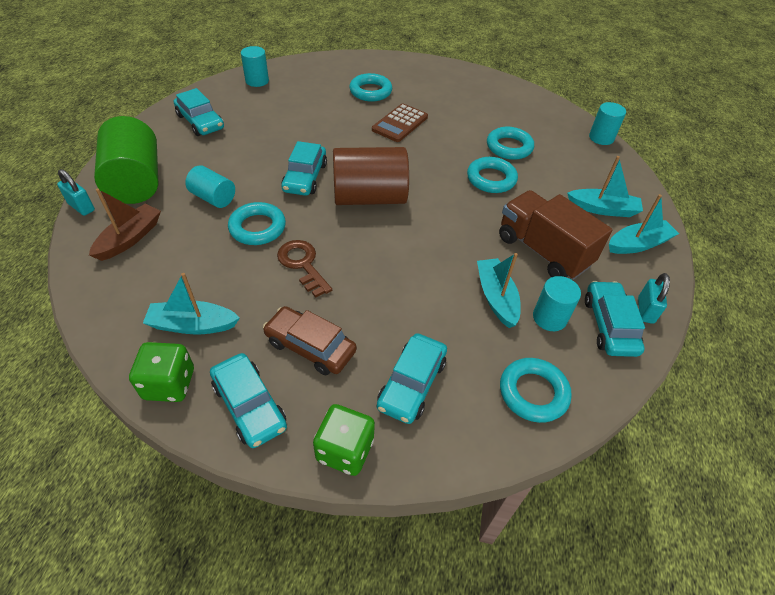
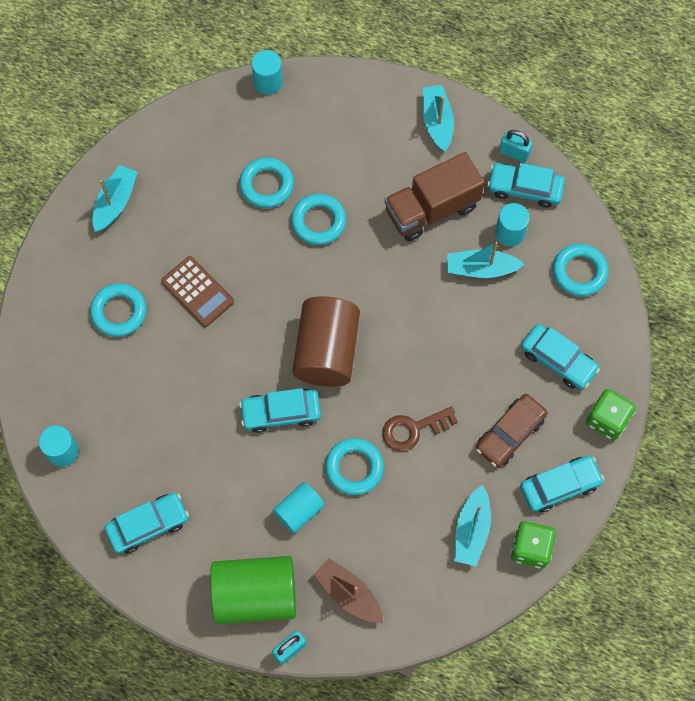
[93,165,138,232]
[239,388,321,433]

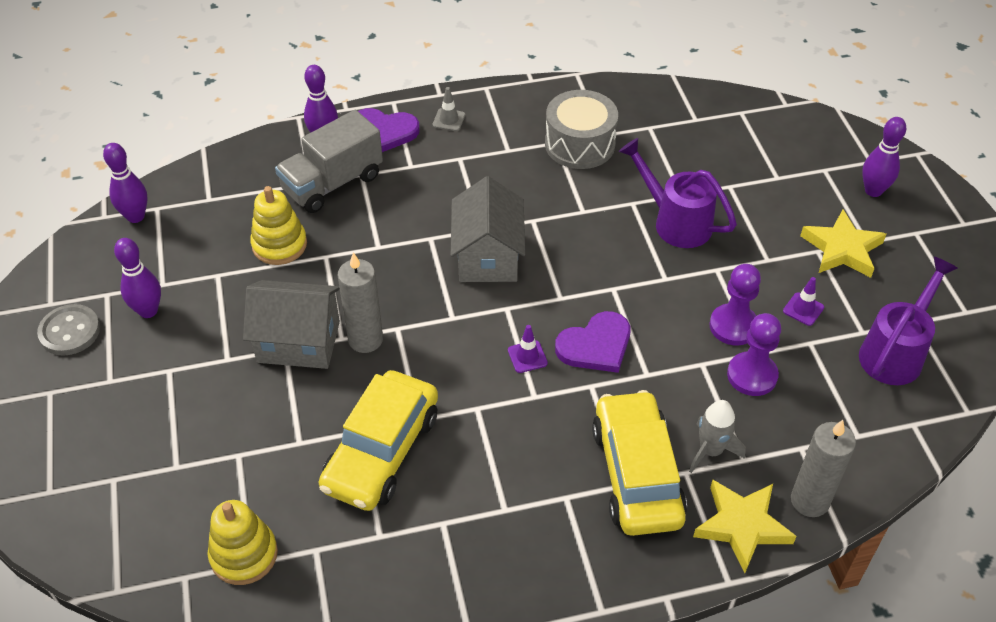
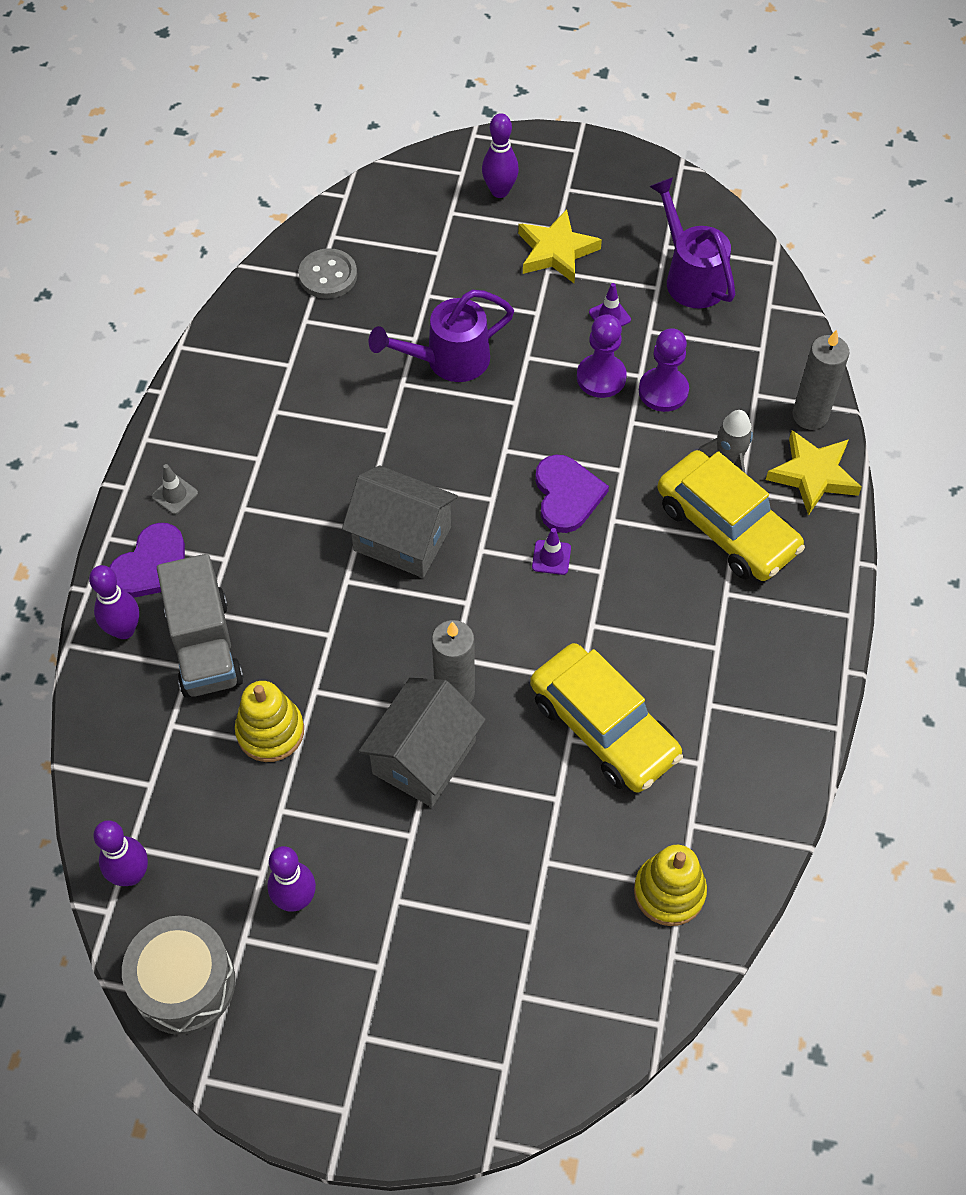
[298,248,357,299]
[122,915,235,1035]
[658,450,805,581]

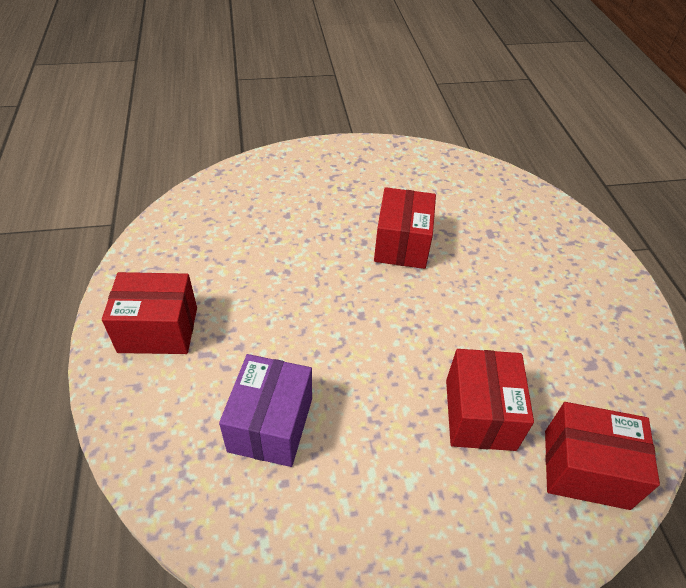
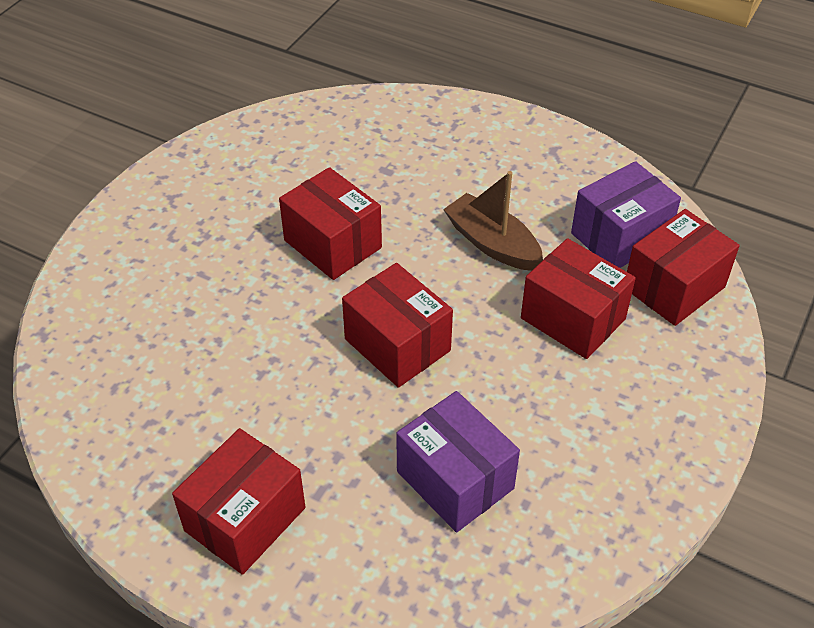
[342,263,453,388]
[443,171,543,271]
[571,161,681,268]

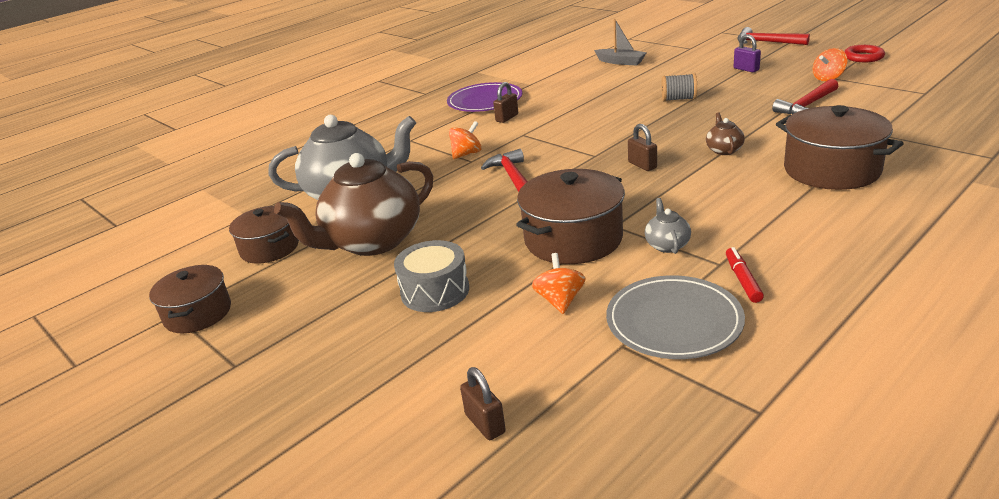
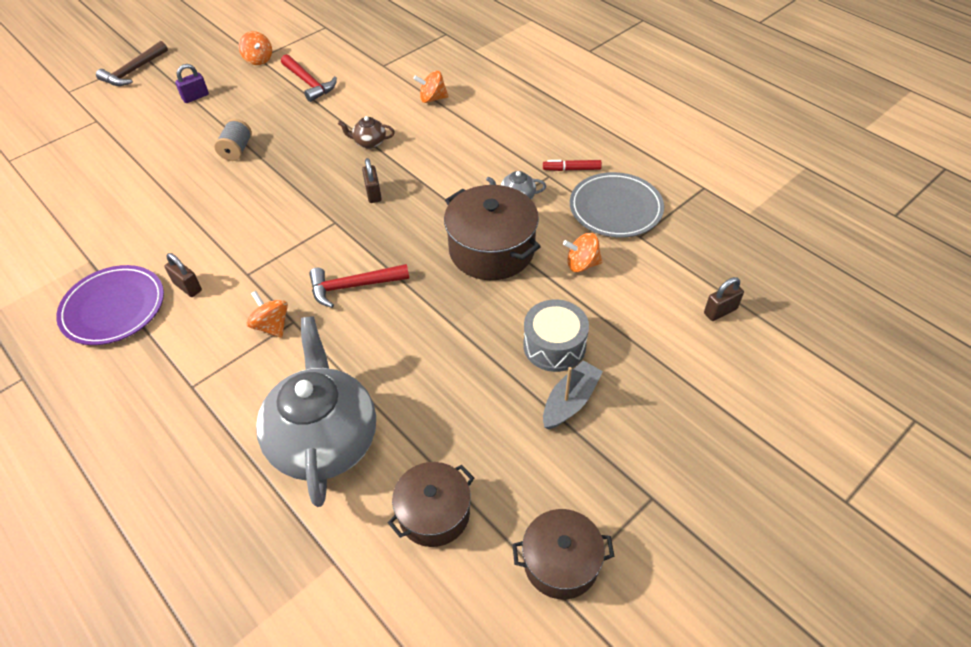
[274,153,433,256] (first image)
[844,45,885,62] (first image)
[543,360,603,429]
[413,71,449,103]
[96,41,168,86]
[362,158,382,203]

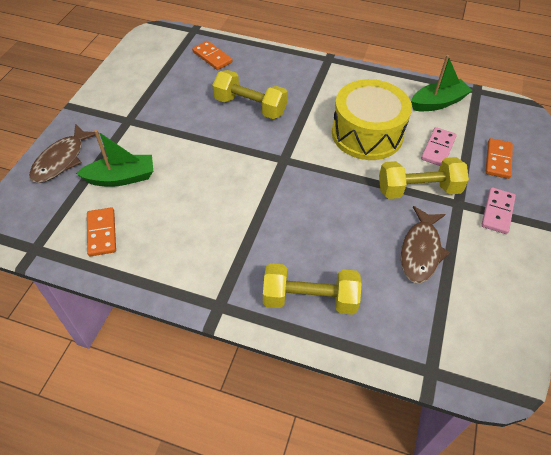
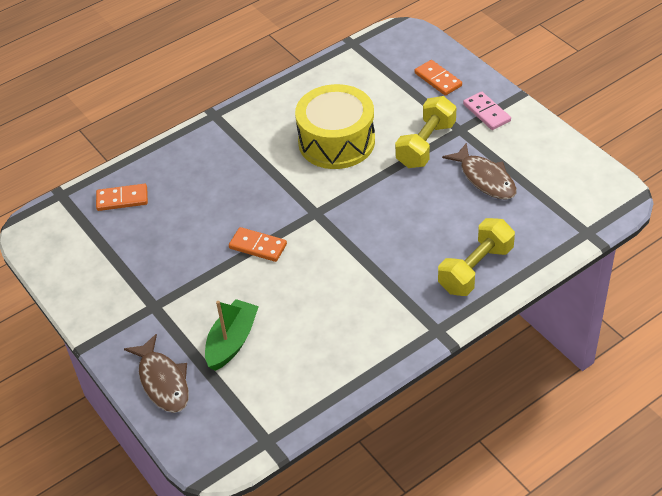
[212,70,288,119] (first image)
[411,55,472,111] (first image)
[421,127,457,166] (first image)
[229,227,287,262]

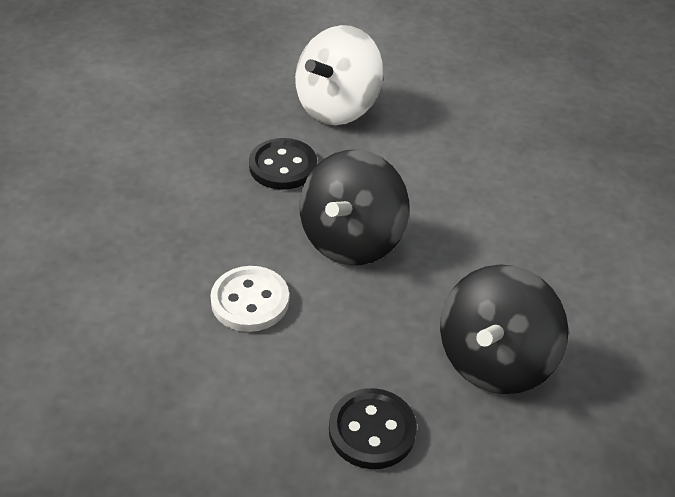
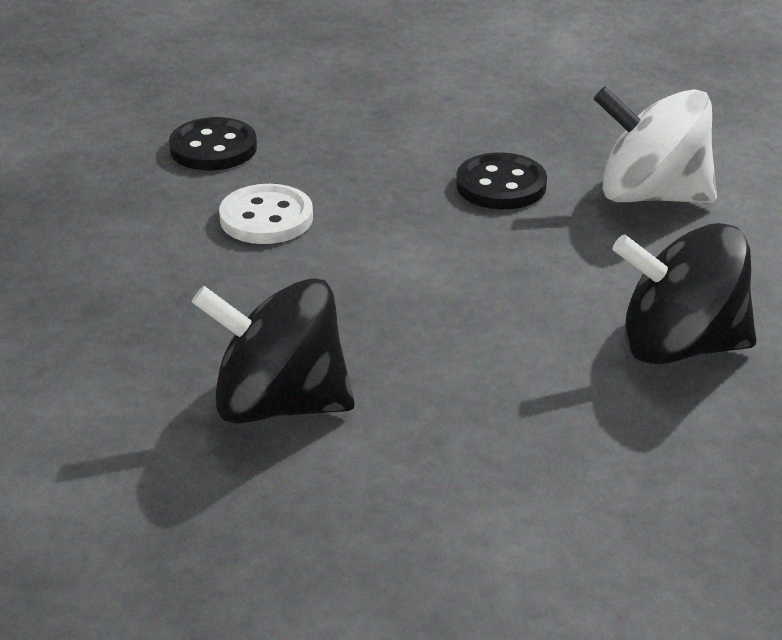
[613,223,756,364]
[169,117,257,170]

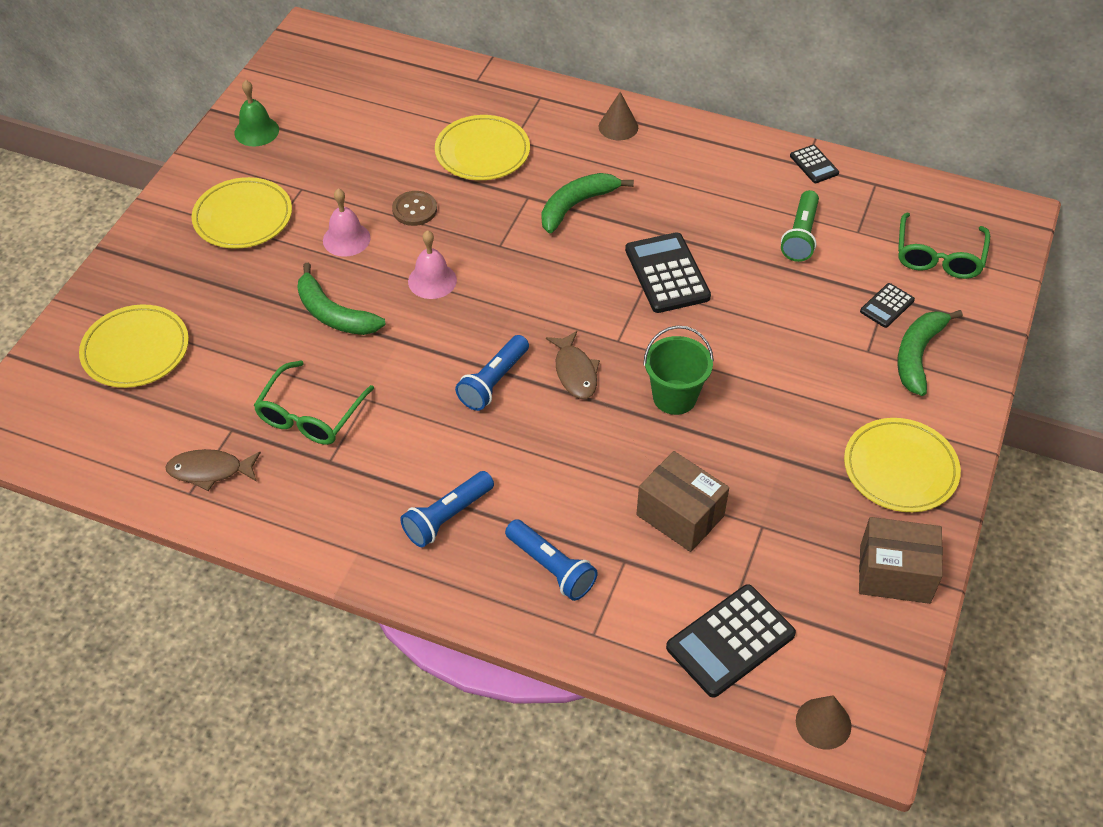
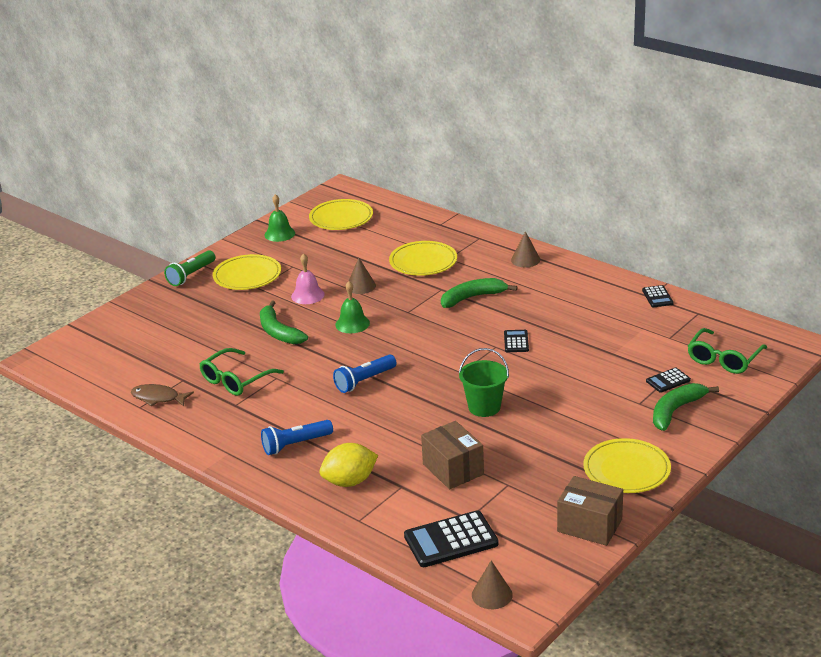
[546,331,600,399] (first image)
[309,199,373,230]
[164,250,216,286]
[349,258,376,294]
[319,443,378,487]
[335,281,370,333]
[504,330,529,352]

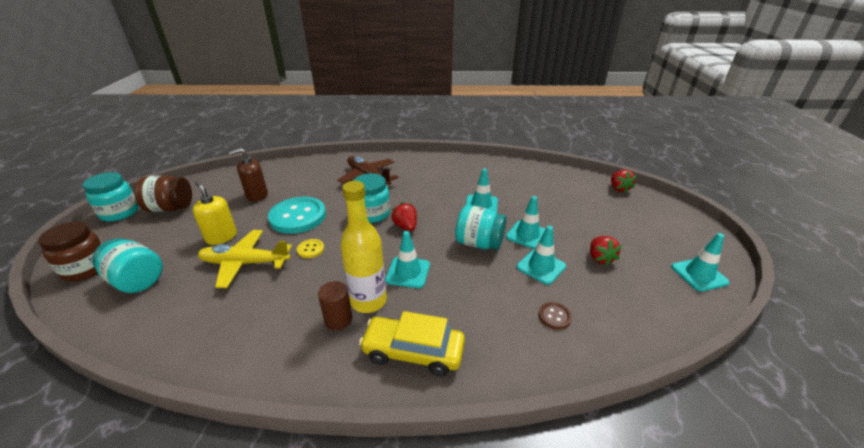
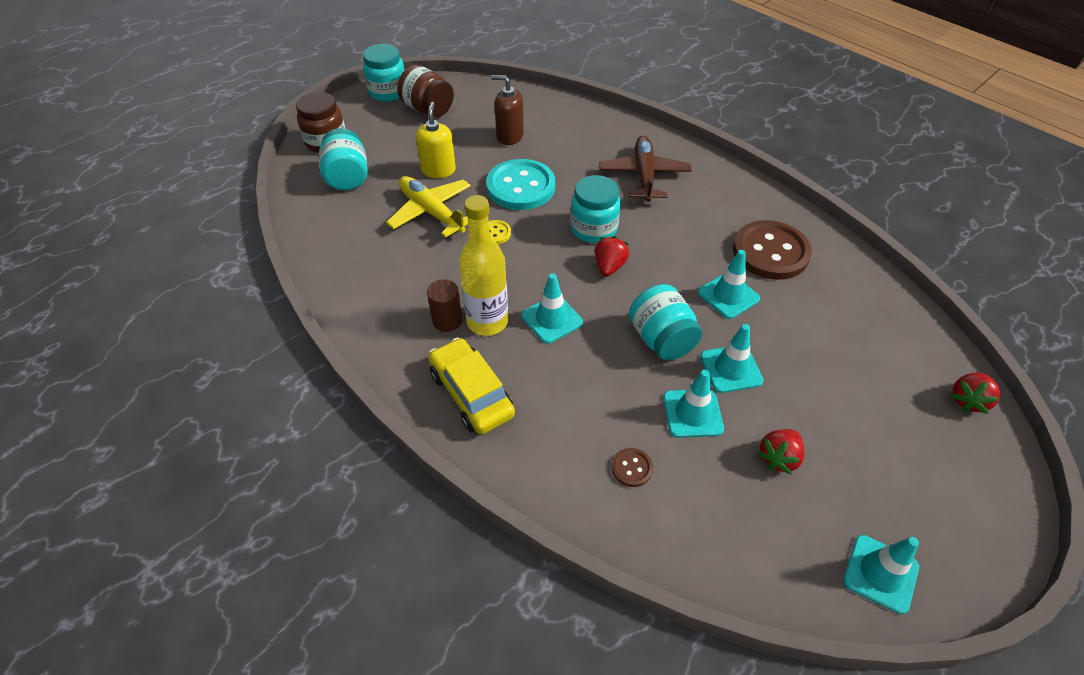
[733,220,812,280]

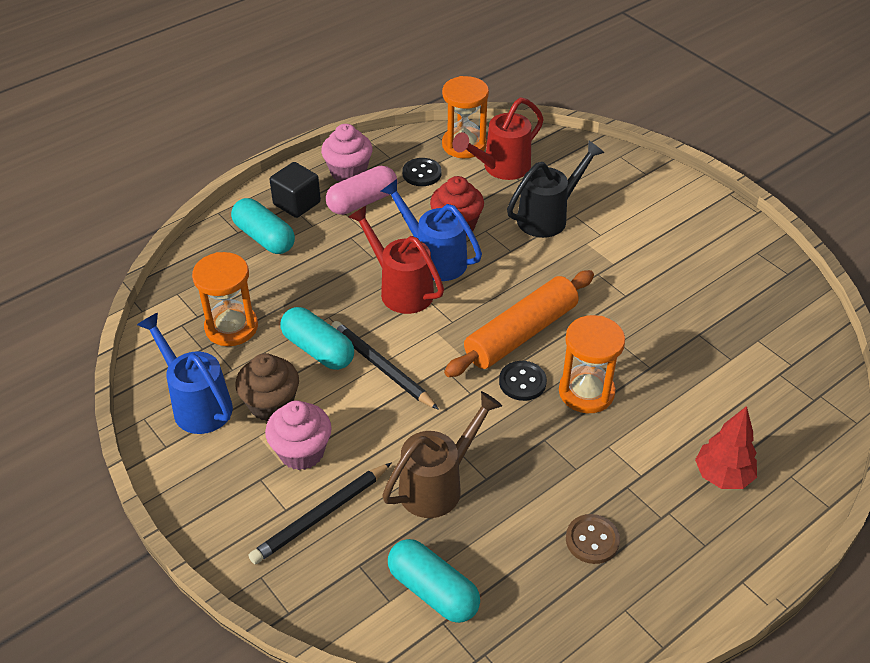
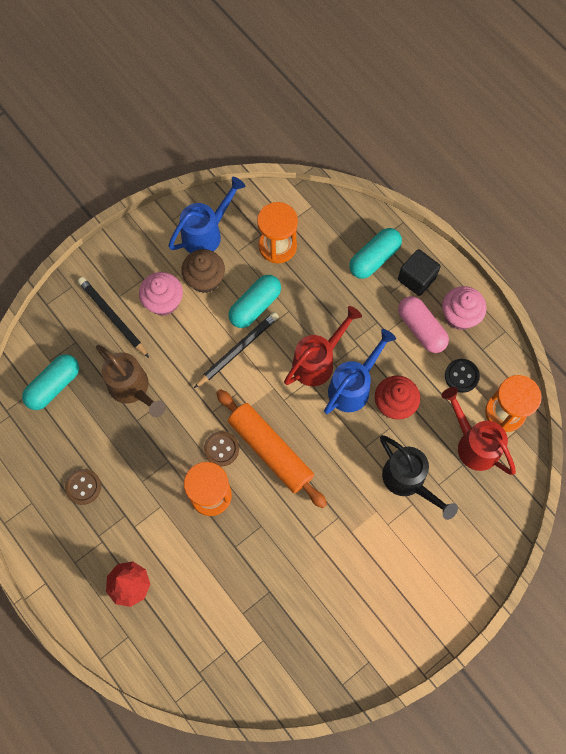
[204,431,239,466]

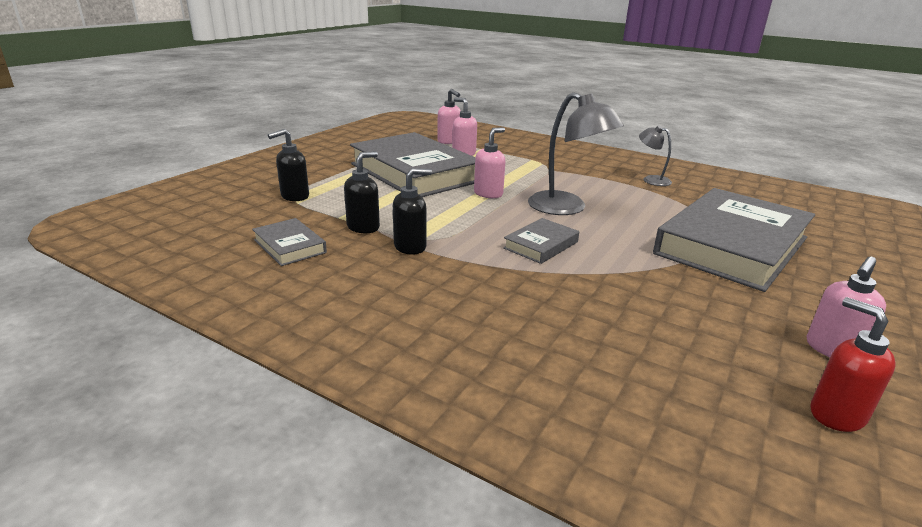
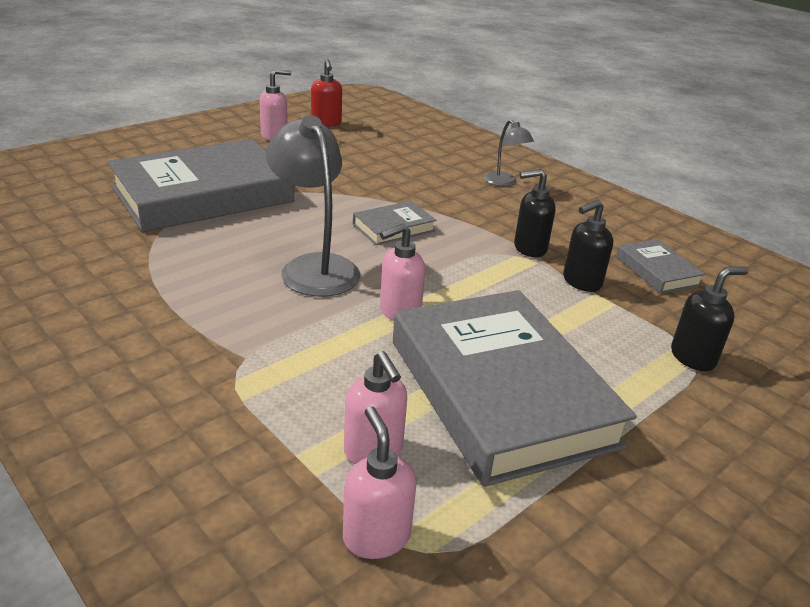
[484,120,534,186]

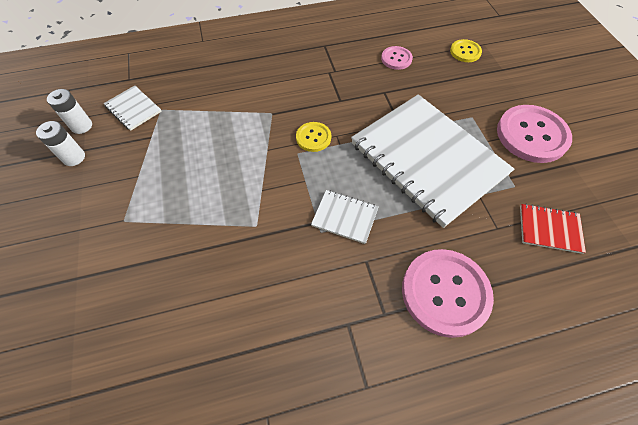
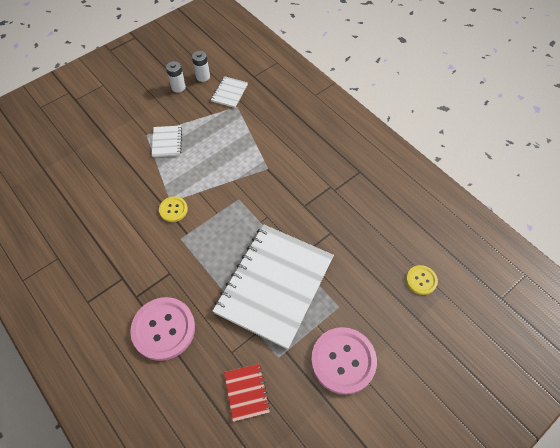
[381,46,413,70] (first image)
[159,196,188,222]
[152,125,182,157]

